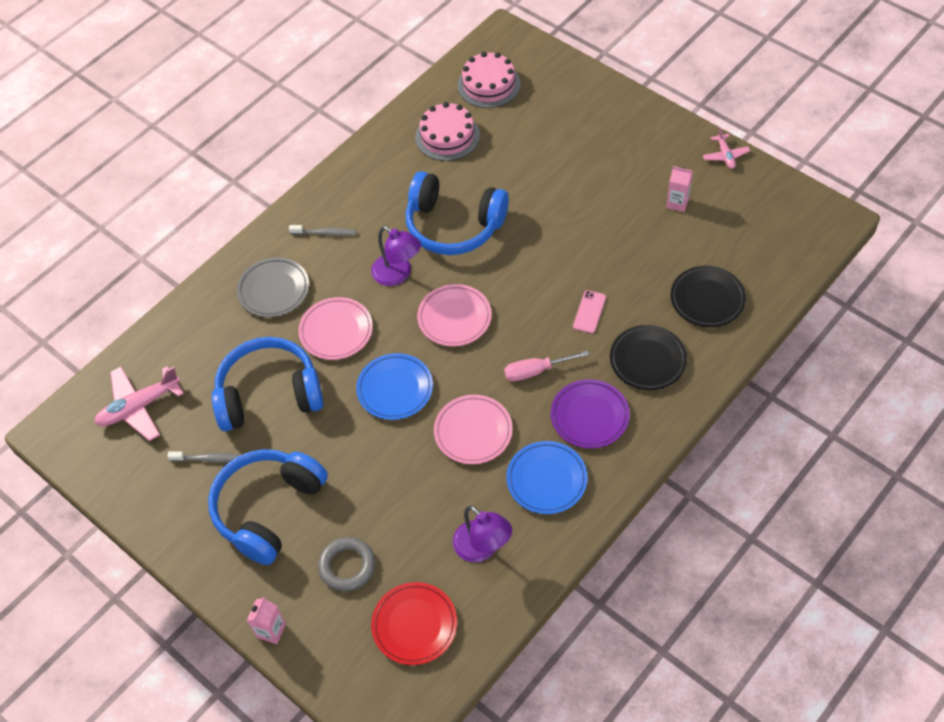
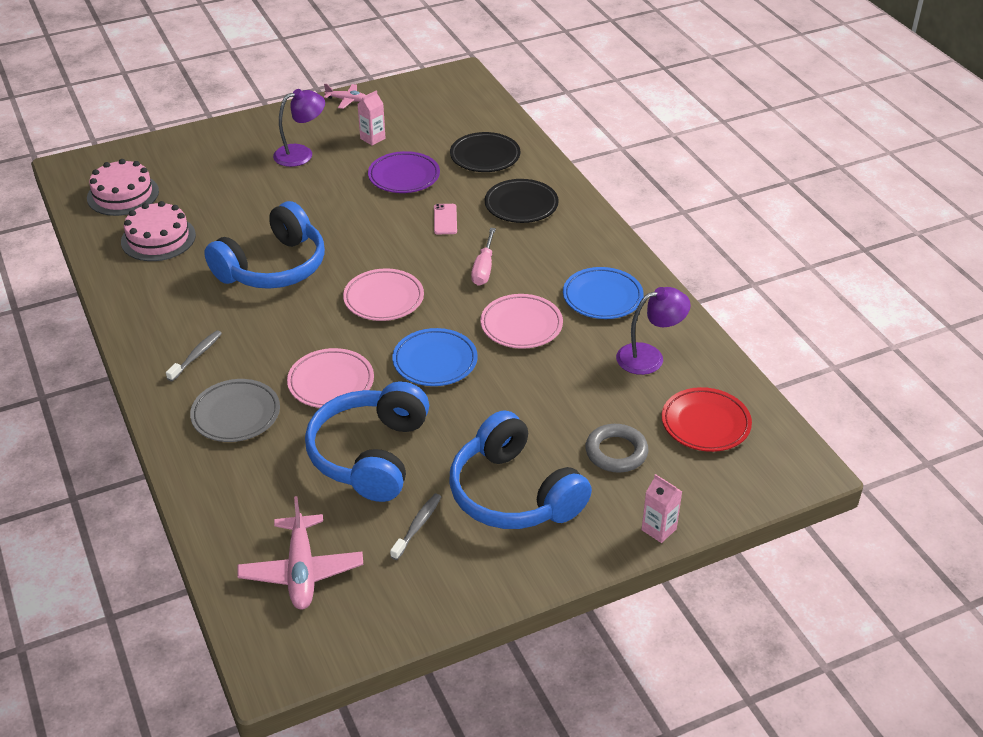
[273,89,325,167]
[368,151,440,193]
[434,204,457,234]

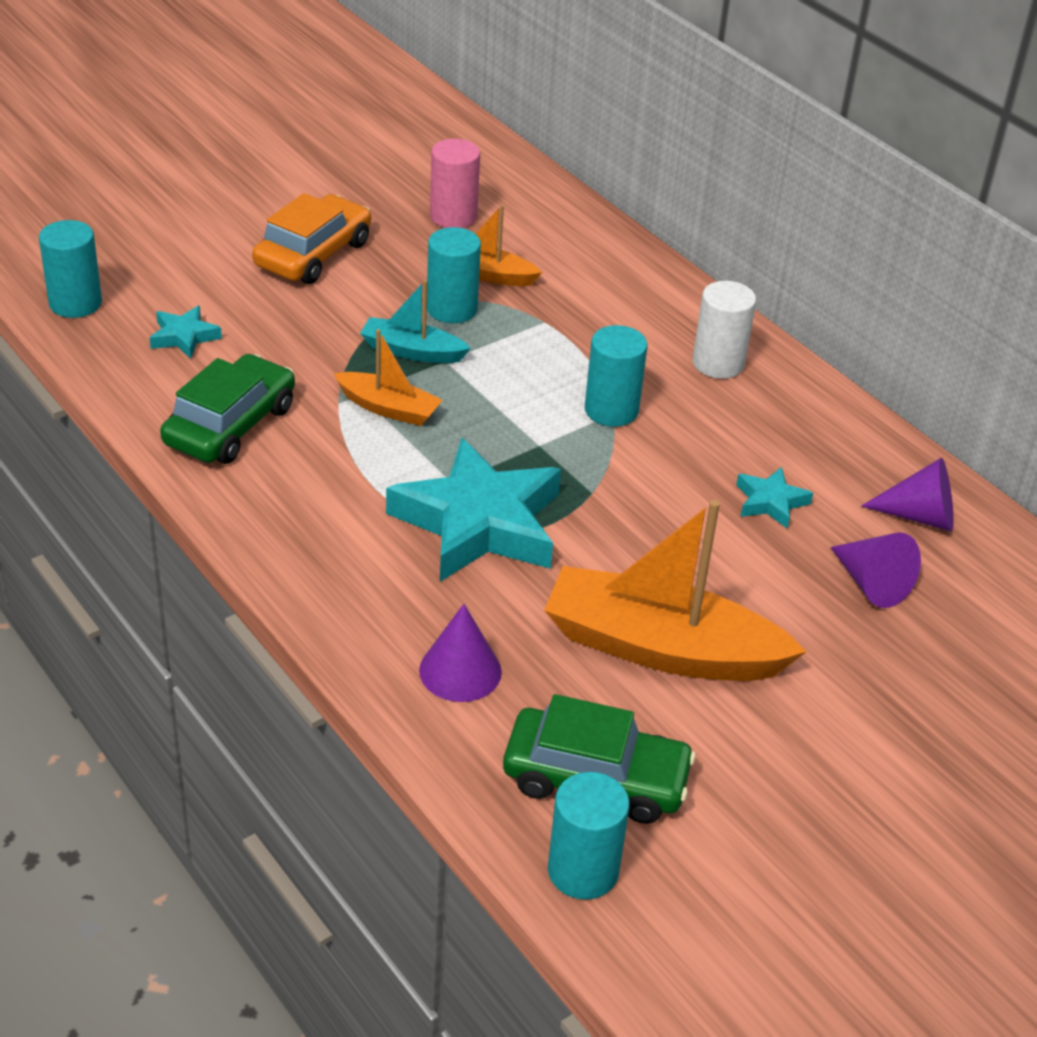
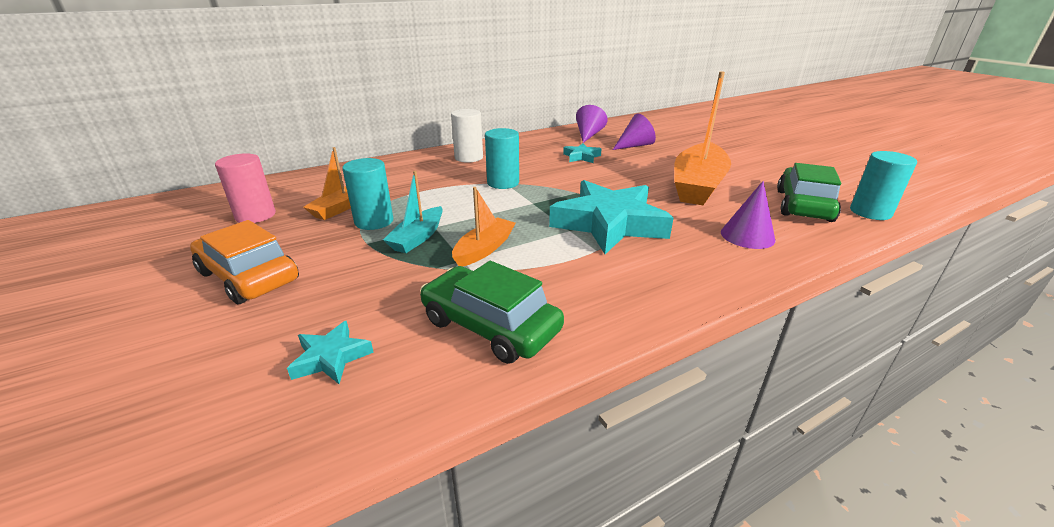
[39,220,102,318] (first image)

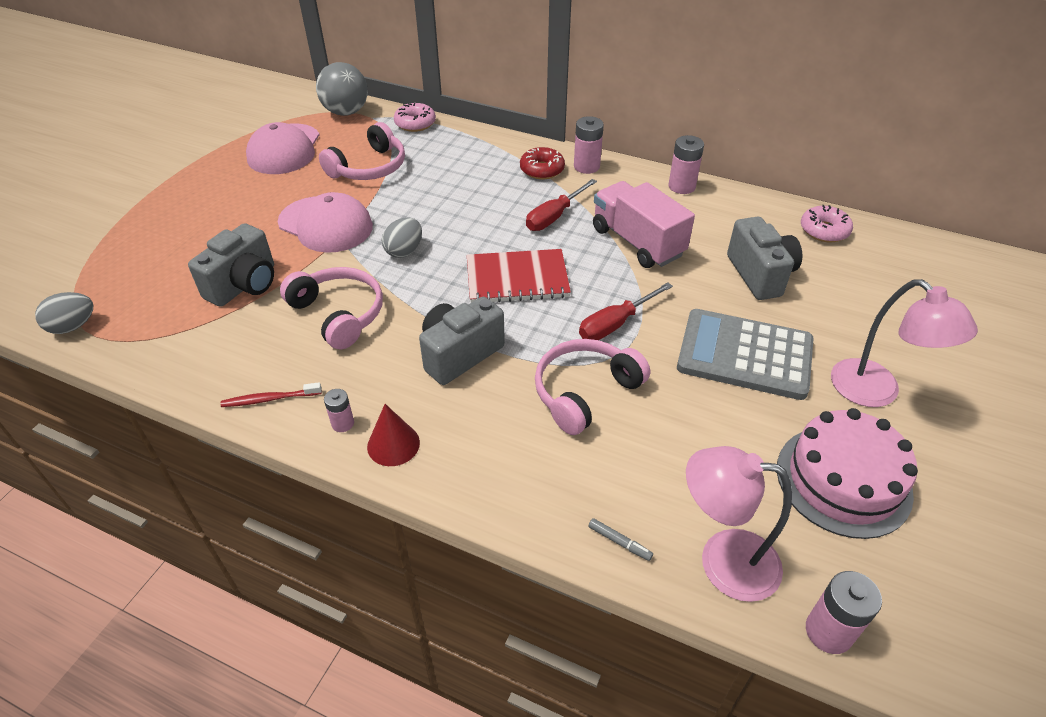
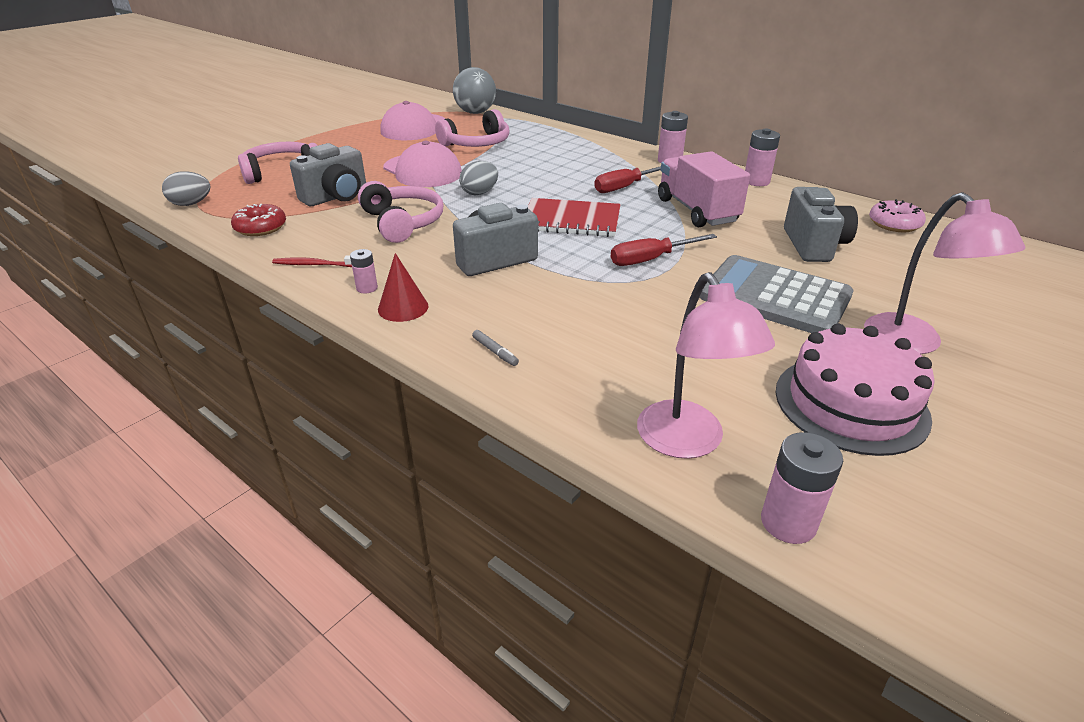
[394,103,436,132] (first image)
[231,204,286,236]
[238,142,317,184]
[472,330,519,366]
[637,272,775,459]

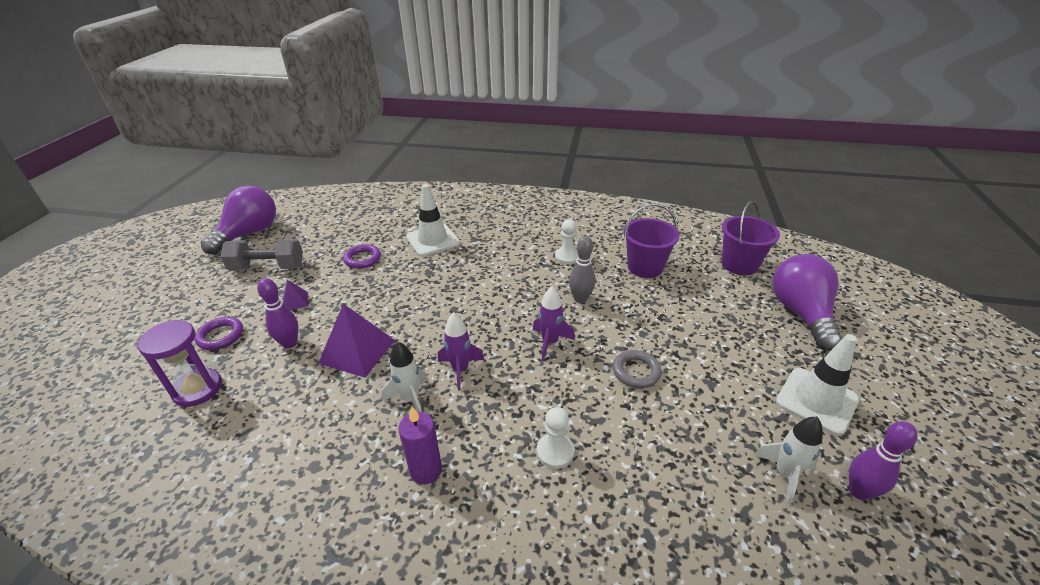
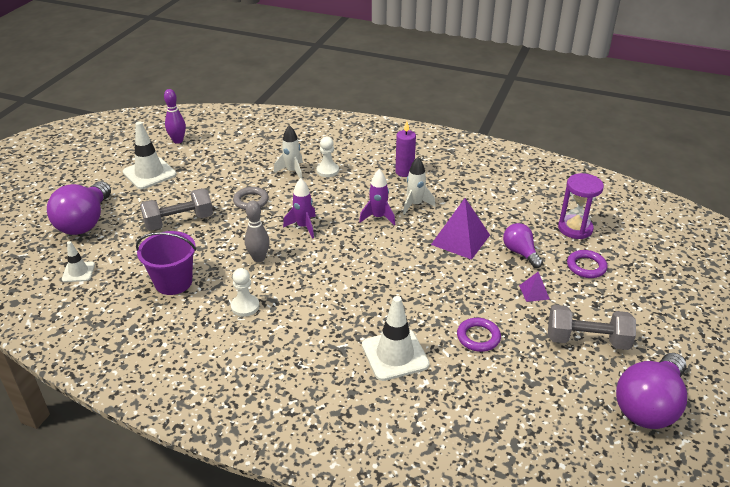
[140,188,213,231]
[274,125,303,179]
[503,223,543,268]
[62,241,95,282]

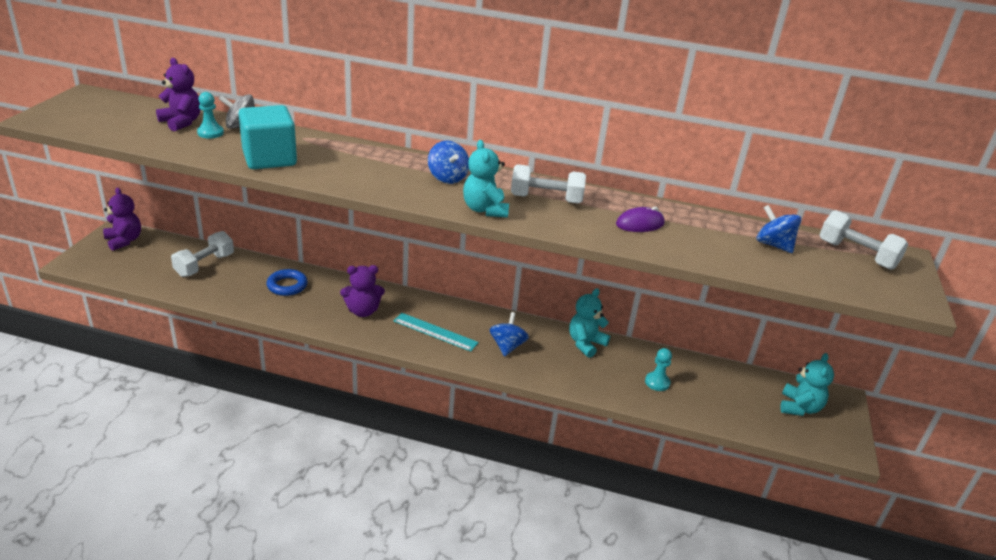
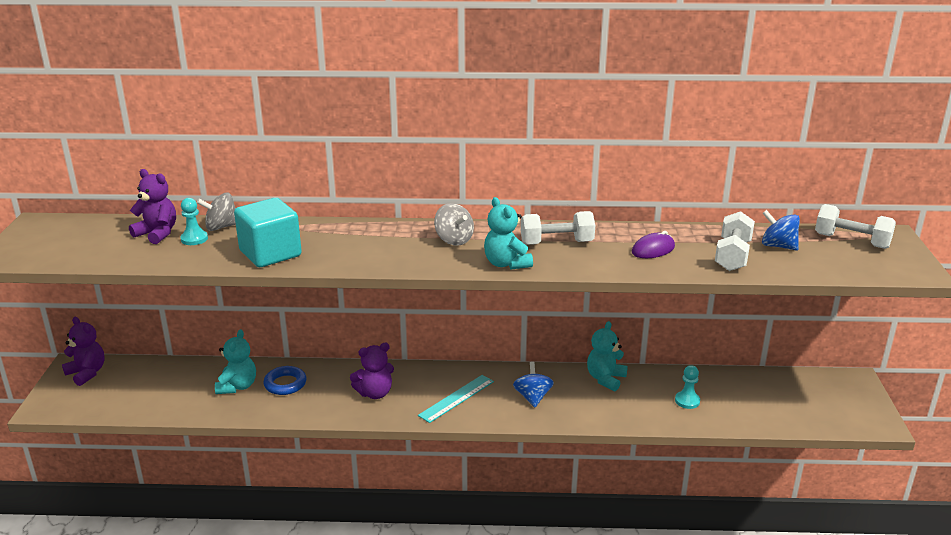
[715,211,755,271]
[215,330,256,394]
[434,203,474,246]
[418,375,494,423]

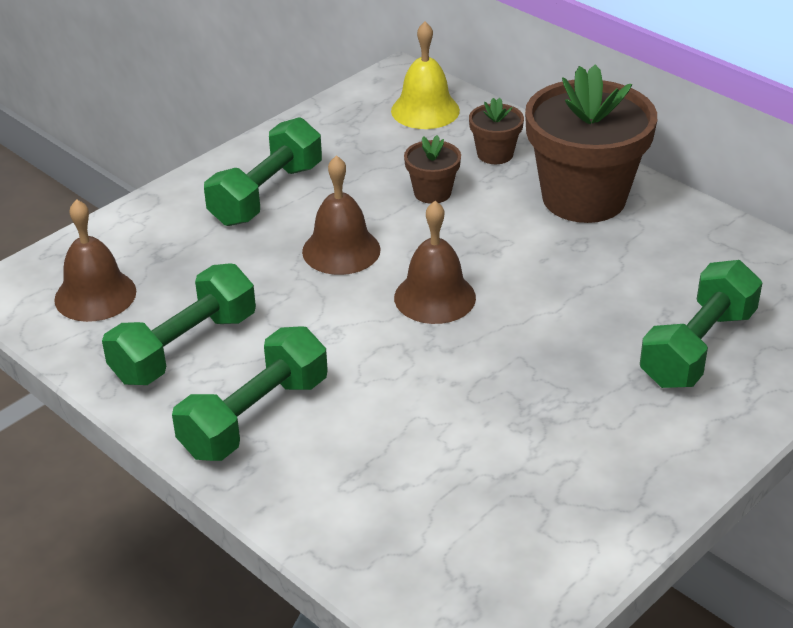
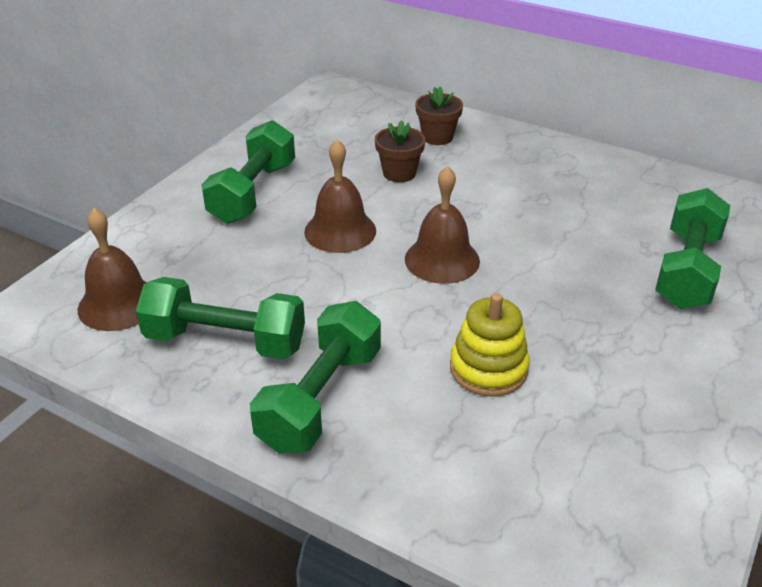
[391,22,460,129] (first image)
[525,65,657,223] (first image)
[450,293,530,397]
[136,277,305,360]

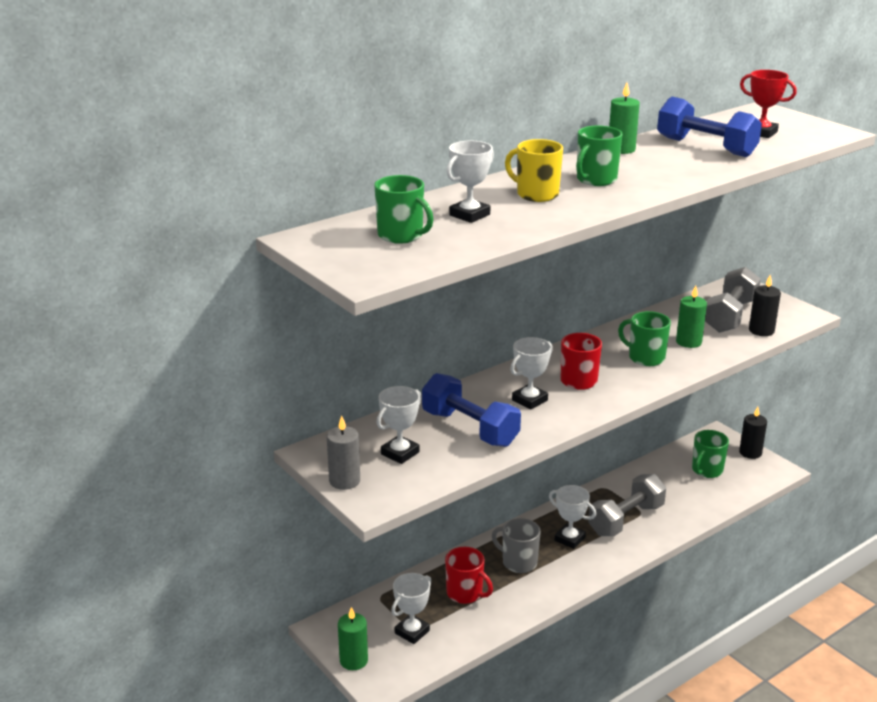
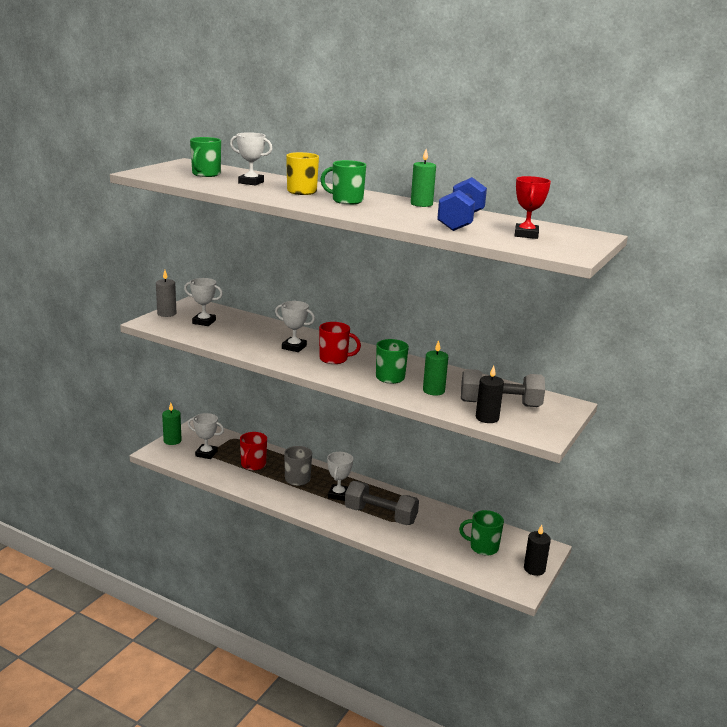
[422,373,521,447] (first image)

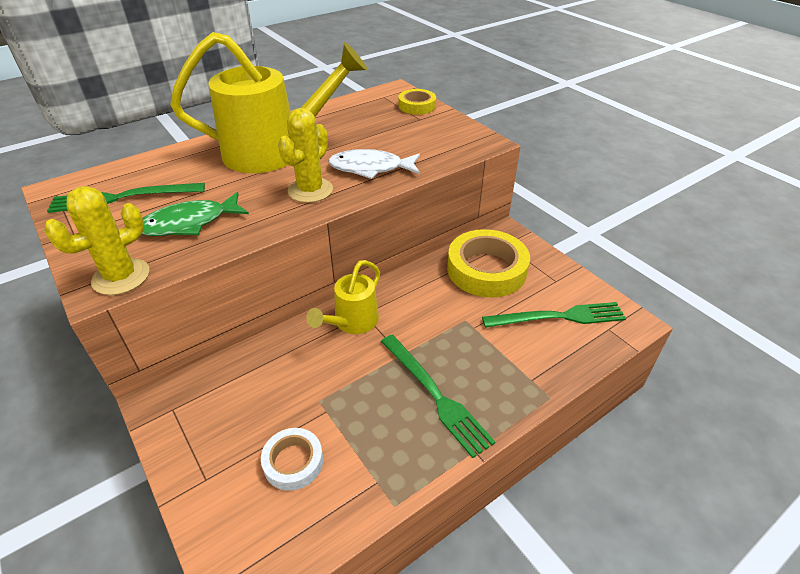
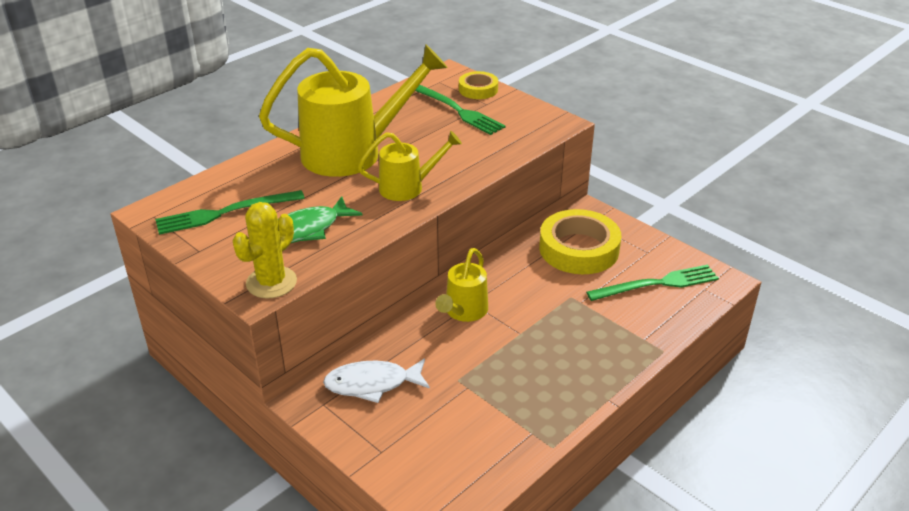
[261,428,323,491] (first image)
[323,358,430,403]
[415,85,506,135]
[358,131,462,201]

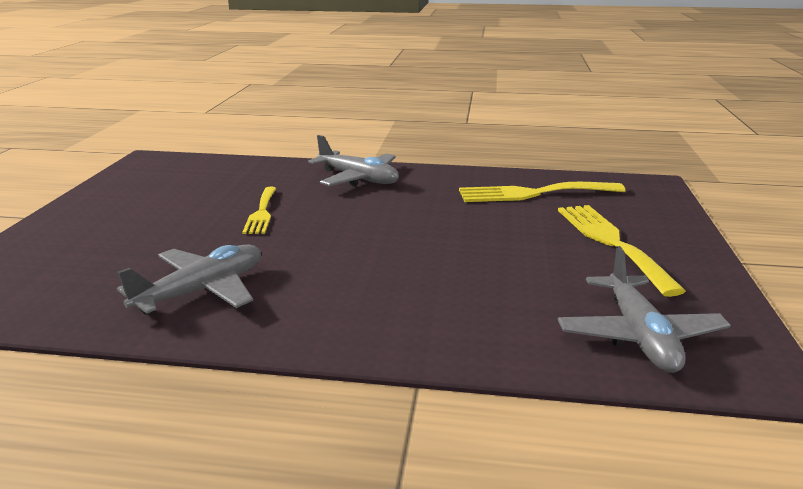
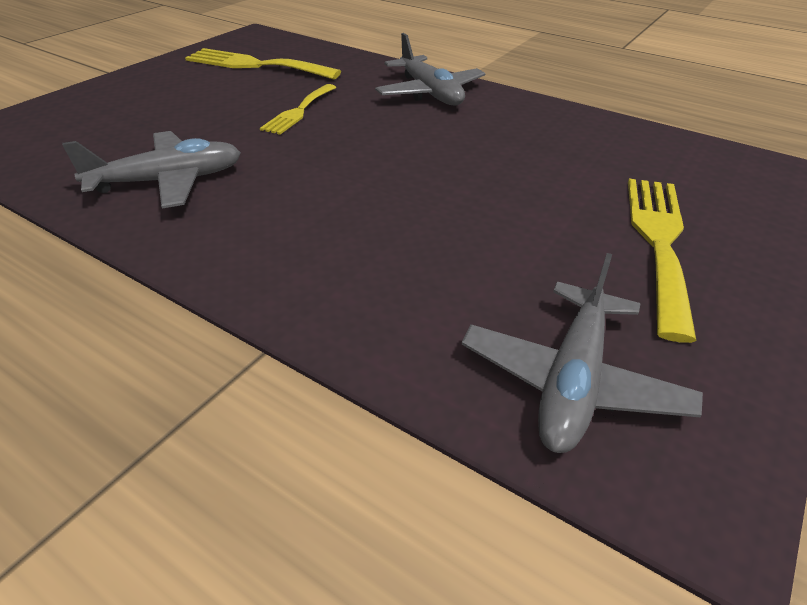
[185,48,341,79]

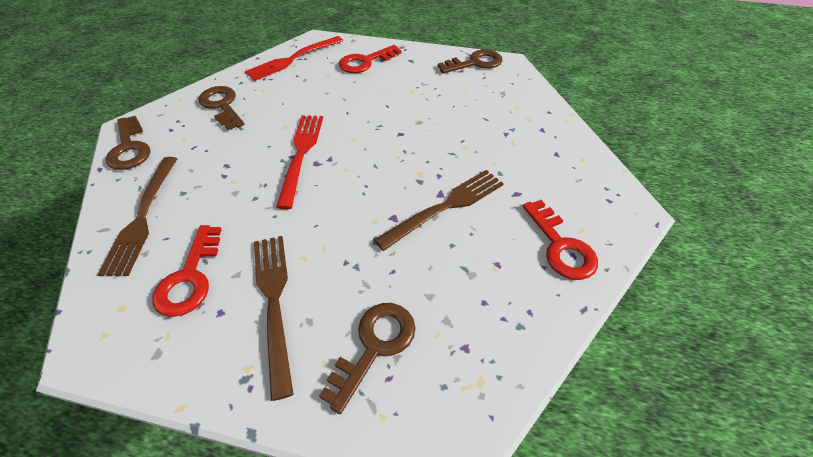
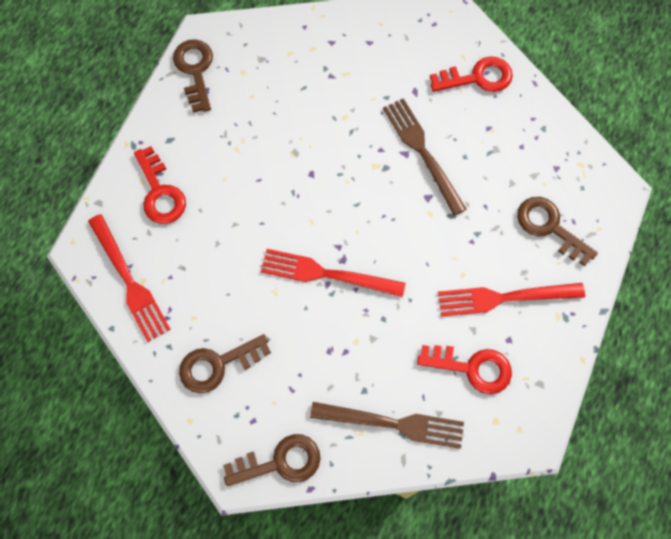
[438,283,585,316]

